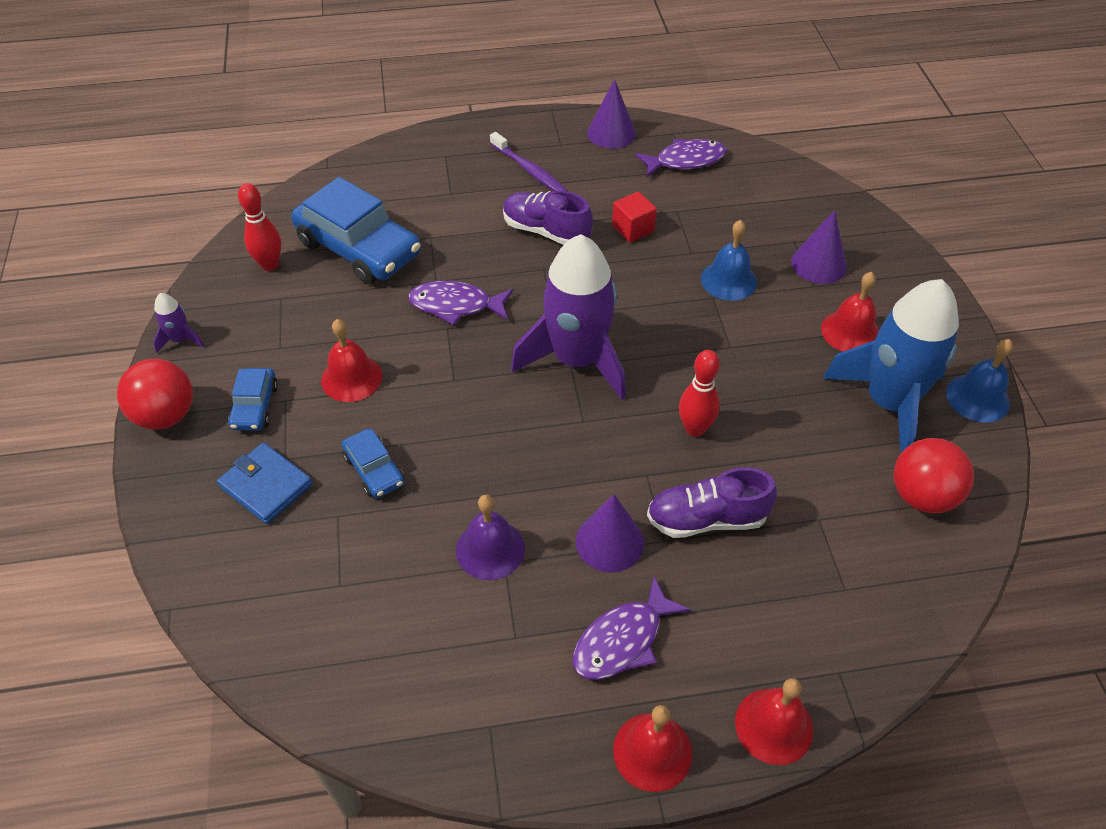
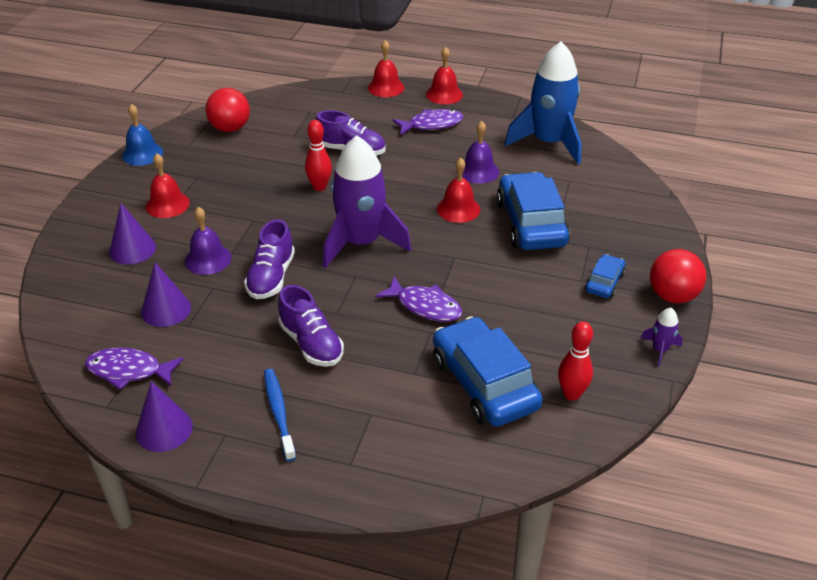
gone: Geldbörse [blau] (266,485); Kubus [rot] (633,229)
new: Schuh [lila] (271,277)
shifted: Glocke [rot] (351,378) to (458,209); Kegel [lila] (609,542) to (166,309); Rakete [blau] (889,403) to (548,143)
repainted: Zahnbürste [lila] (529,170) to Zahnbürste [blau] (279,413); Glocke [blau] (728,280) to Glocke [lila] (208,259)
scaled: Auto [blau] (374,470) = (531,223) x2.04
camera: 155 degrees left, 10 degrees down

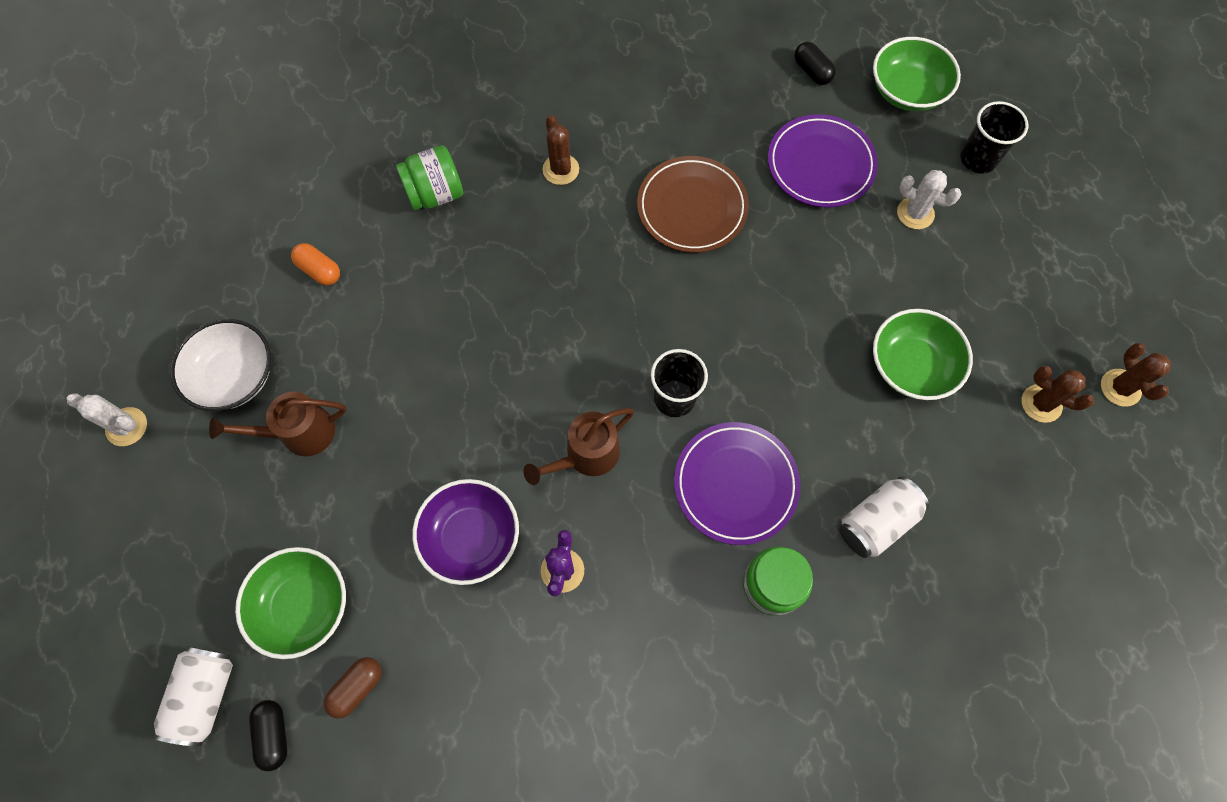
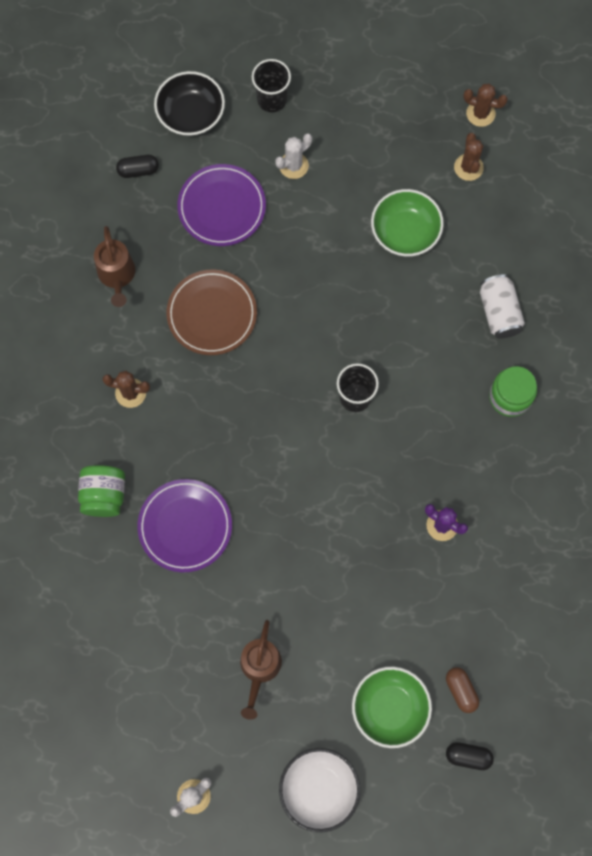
gone: Dose [weiß] (205,695); Kapsel [orange] (319,270); Schüssel [lila] (471,537)
shifted: Schüssel [weiß] (234,376) to (319,789); Gießkanne [braun] (586,456) to (117,276); Teller [lila] (735,484) to (185,526)
repainted: Schüssel [grün] (907,91) to Schüssel [schwarz] (191,114)
rotated: Kaktus [braun] (1041,403) = (468,167) 60 degrees counterclockwise
camera: 65 degrees left, 5 degrees up

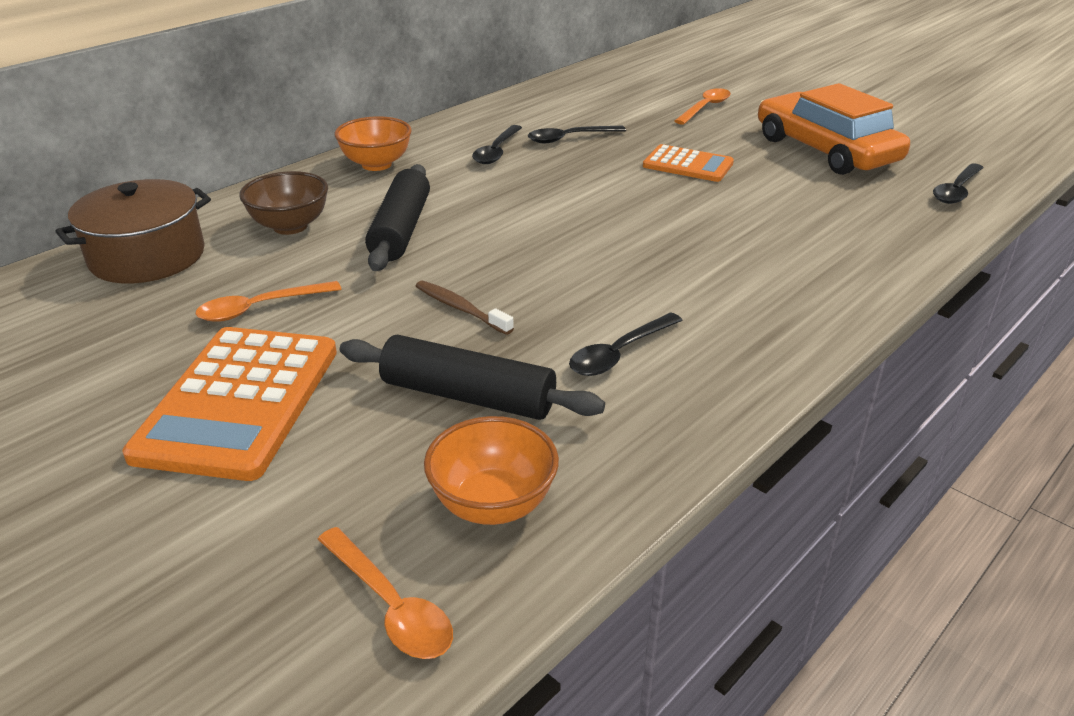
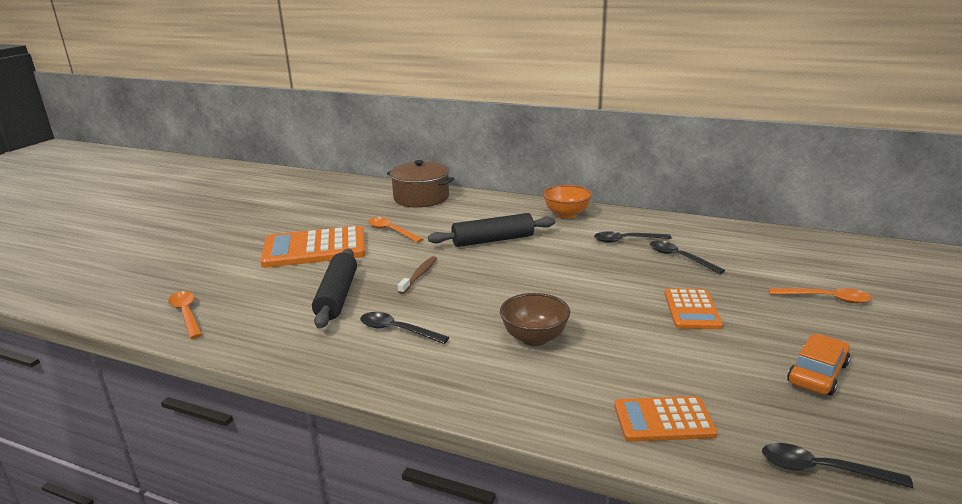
gone: Schüssel [orange] (493,504)
new: Taschenrechner [orange] (663,420)
shifted: Schüssel [braun] (290,226) to (534,338)
rotated: Löffel [orange] (390,605) = (186,314) 120 degrees clockwise
scaled: Auto [orange] (826,150) = (817,373) x0.56
camera: 70 degrees right, 10 degrees down

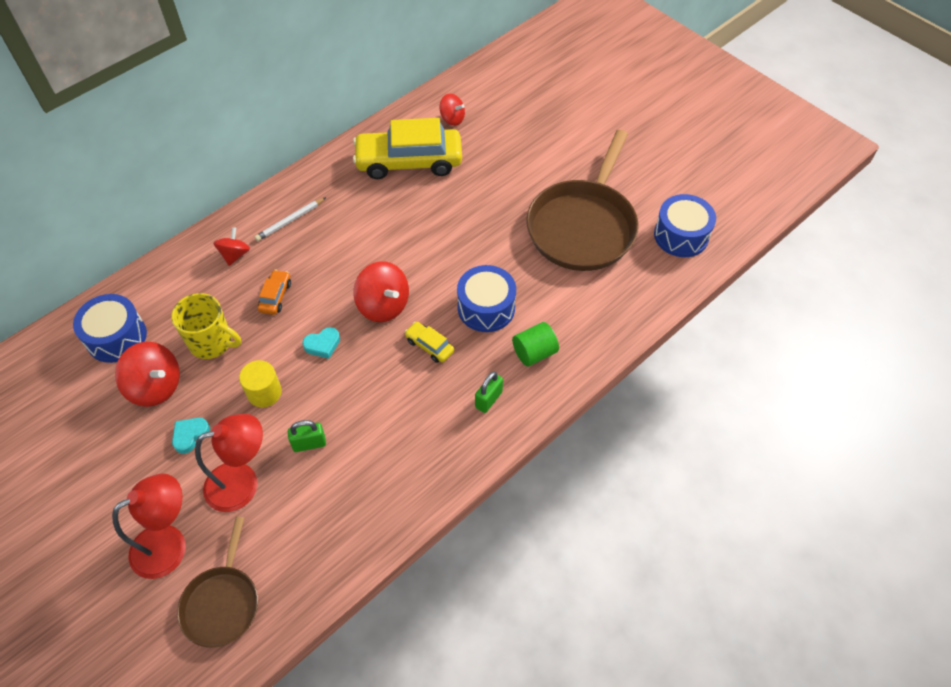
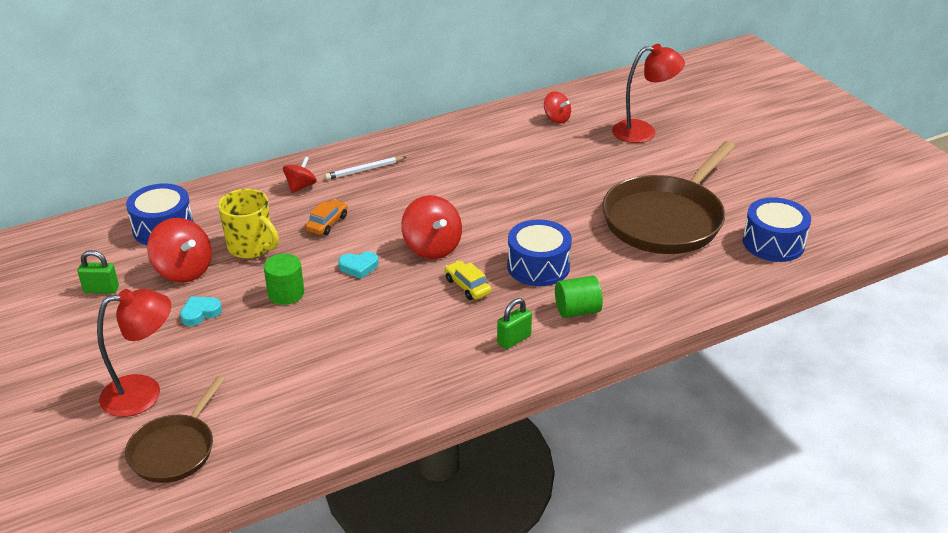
gone: Auto [gelb] (409,161)
shifted: Lampe [rot] (243,483) to (643,131); Vorhängeschloss [grün] (309,444) to (101,289)
repainted: Vollzylinder [gelb] (264,392) to Vollzylinder [grün] (286,293)
camera: 15 degrees right, 20 degrees down

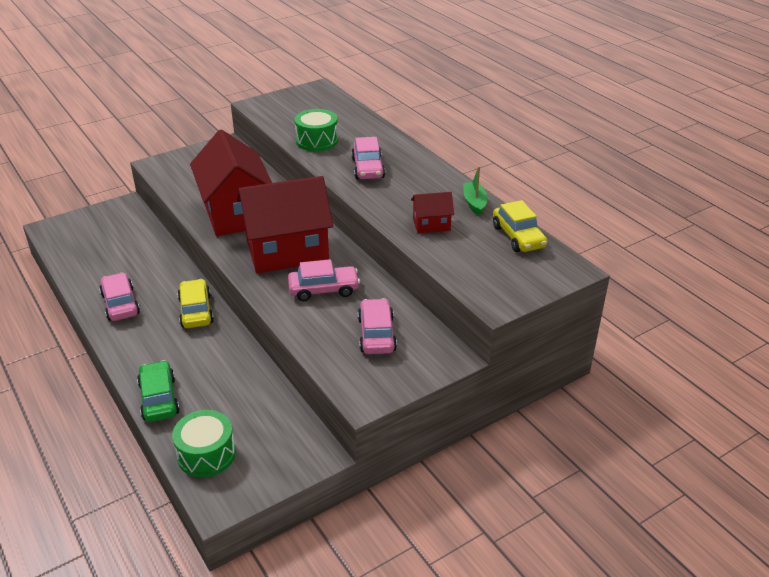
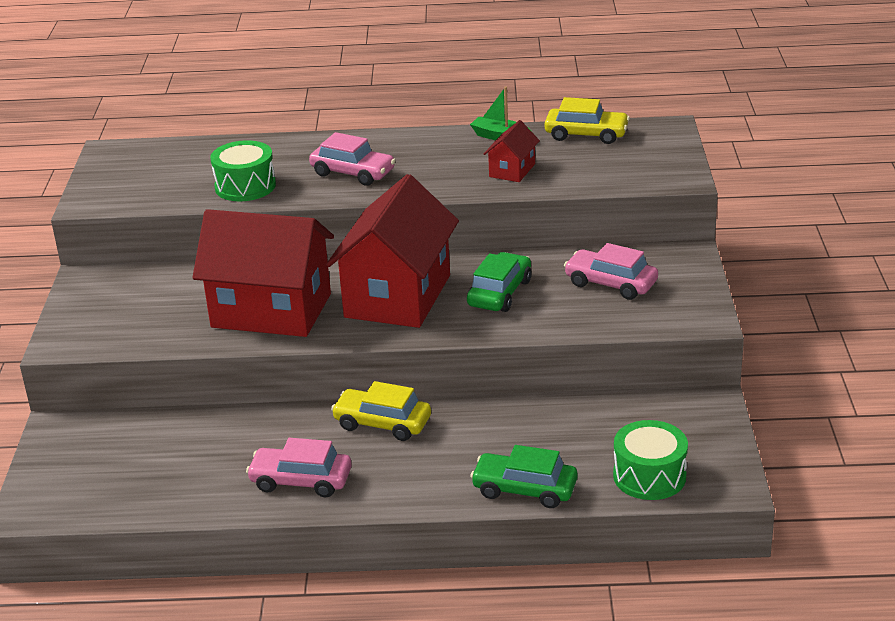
repainted: Auto [rosa] (323,289) to Auto [grün] (499,293)
camera: 55 degrees left, 5 degrees down

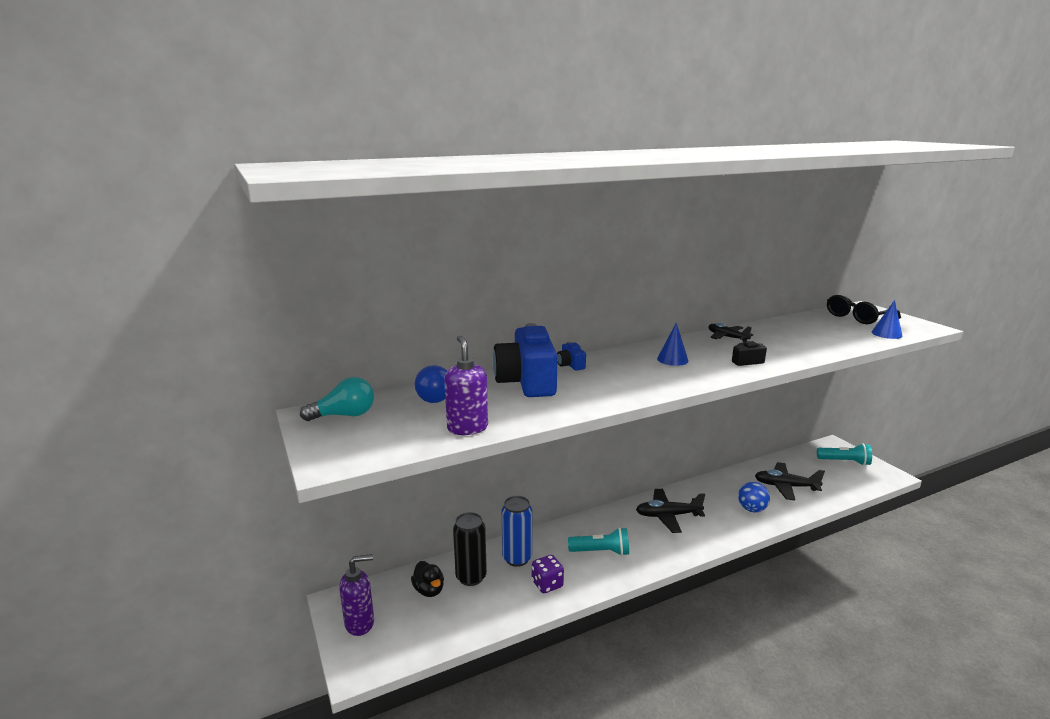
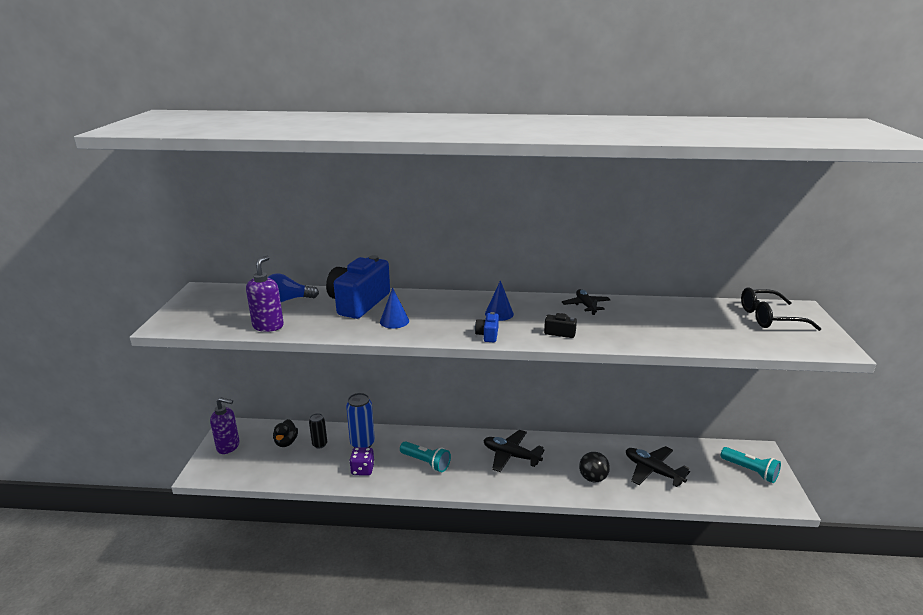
gone: Glühbirne [türkis] (344,415)
shifted: Kamera [blau] (570,365) to (488,335); Kegel [blau] (886,334) to (394,321)
repainted: Ball [blau] (751,509) to Ball [schwarz] (592,478)
scaled: Dose [schwarz] (471,577) = (319,444) x0.62
camera: 30 degrees right, 5 degrees up

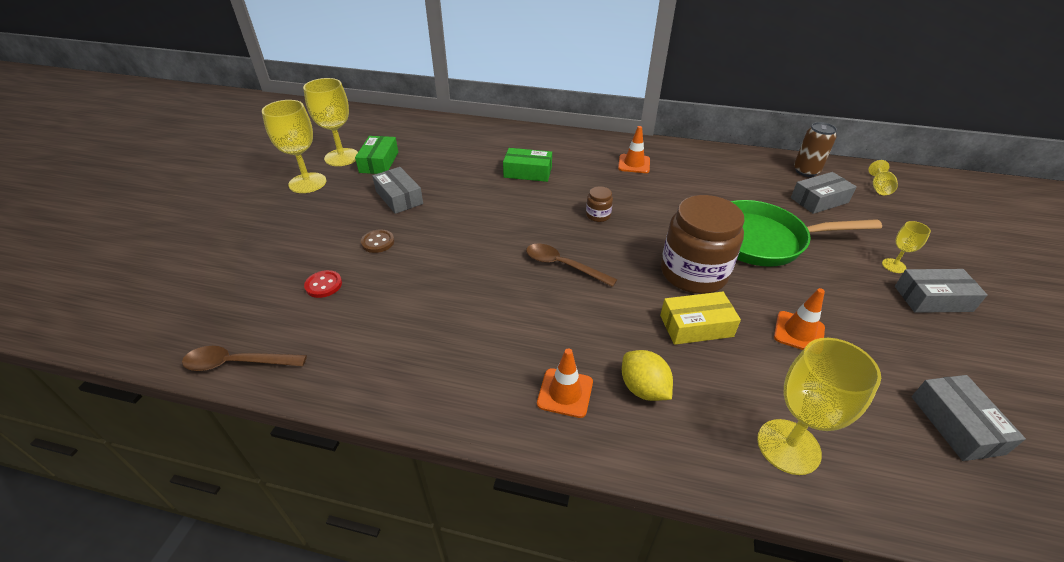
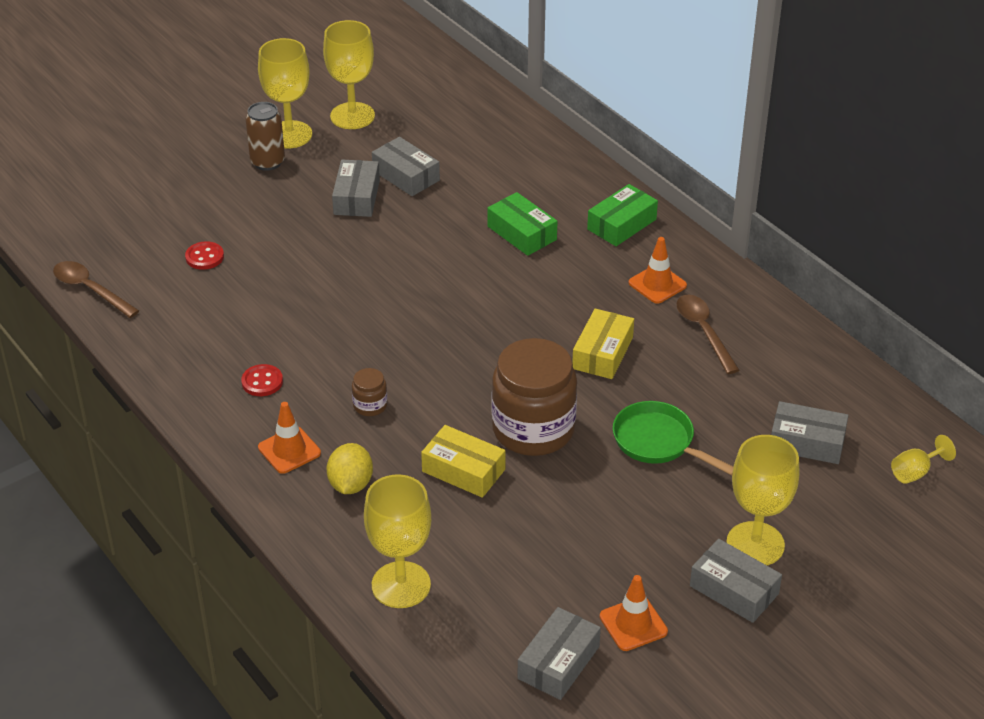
gone: Knopf [braun] (378,242)
new: Knopf [rot] (262,382); Schachtel [grau] (406,175); Schachtel [gelb] (602,353)
shifted: Schachtel [grün] (379,162) to (622,224); Löffel [braun] (563,266) to (704,331); Einmachglas [braun] (598,215) to (370,405); Leitkegel [orange] (799,332) to (633,624); Dose [braun] (806,171) to (267,162)
scaled: Pfanne [grün] (762,240) = (658,442) x0.64; Kelch [gelb] (893,265) = (755,544) x2.00
camera: 40 degrees right, 0 degrees up

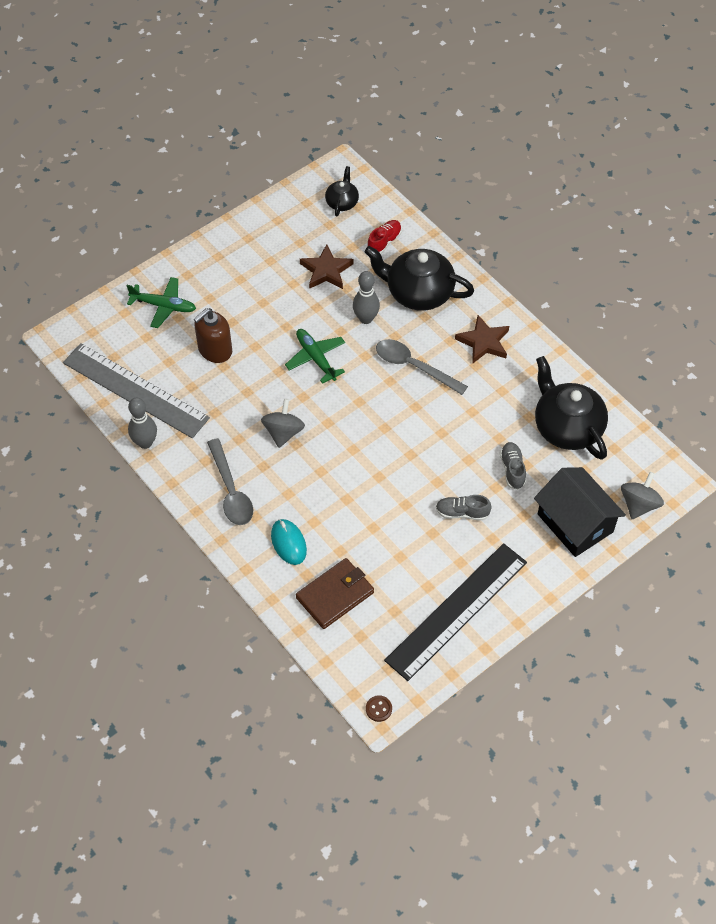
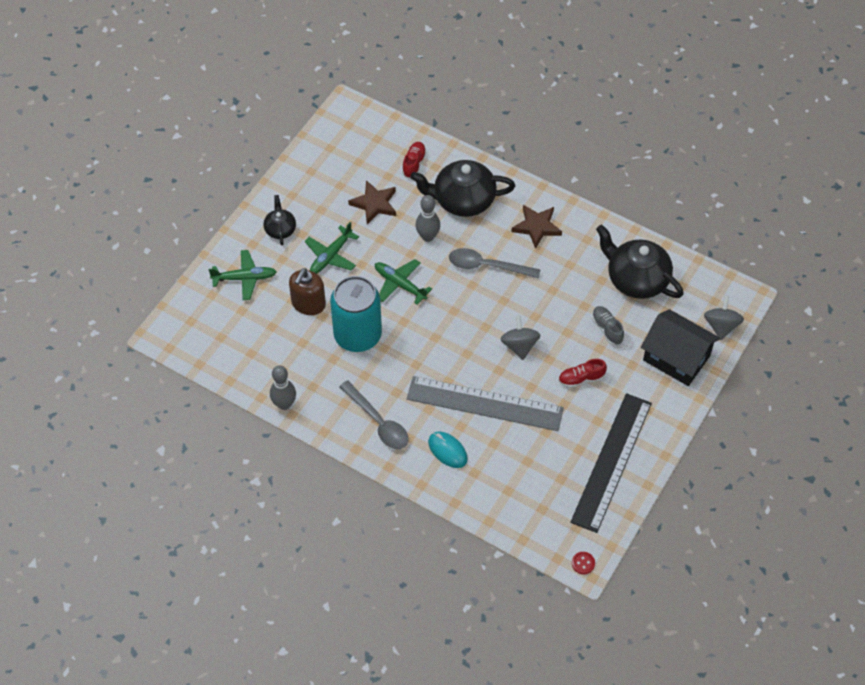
gone: Geldbörse [braun] (335,595)
new: Flugzeug [grün] (331,256); Dose [türkis] (357,335)
shifted: Lineal [grau] (135,390) to (484,403); Kreisel [grau] (283,432) to (519,346); Teekanne [schwarz] (342,202) to (280,229)
repainted: Knopf [braun] (378,709) to Knopf [rot] (583,563); Schuh [grau] (462,513) to Schuh [rot] (581,379)
camera: 20 degrees left, 0 degrees up

